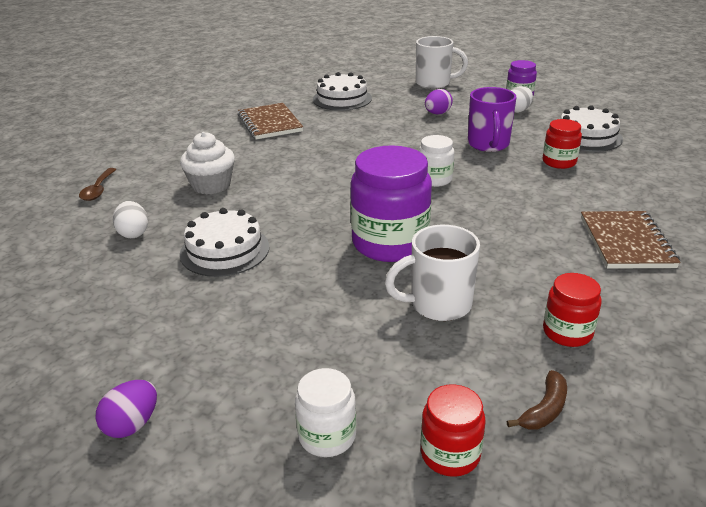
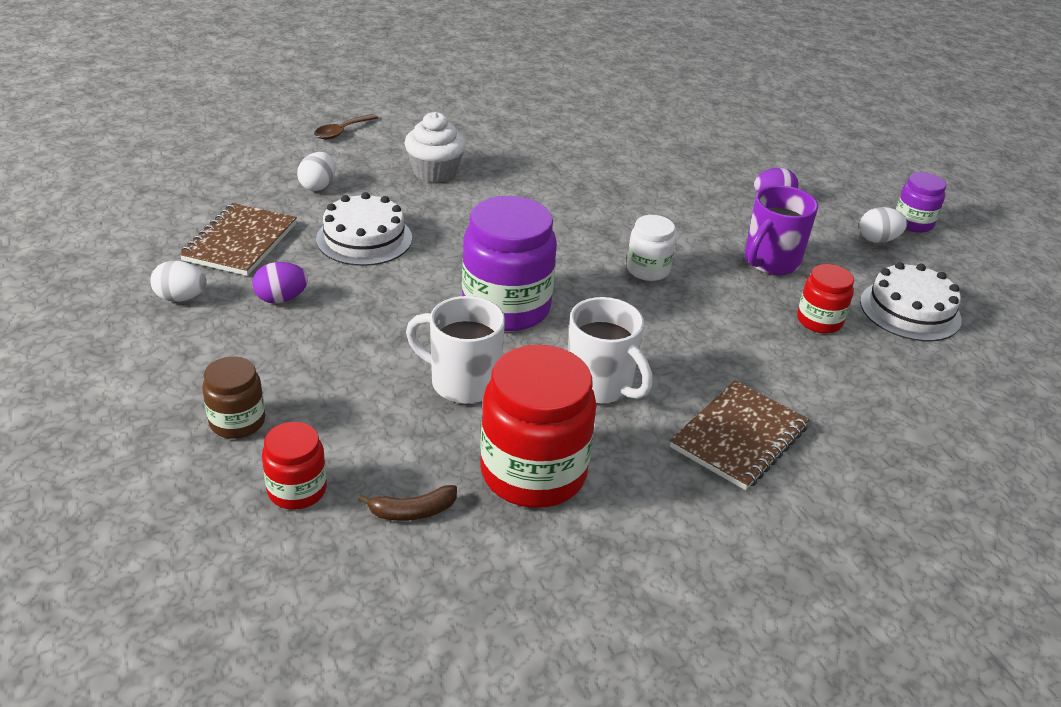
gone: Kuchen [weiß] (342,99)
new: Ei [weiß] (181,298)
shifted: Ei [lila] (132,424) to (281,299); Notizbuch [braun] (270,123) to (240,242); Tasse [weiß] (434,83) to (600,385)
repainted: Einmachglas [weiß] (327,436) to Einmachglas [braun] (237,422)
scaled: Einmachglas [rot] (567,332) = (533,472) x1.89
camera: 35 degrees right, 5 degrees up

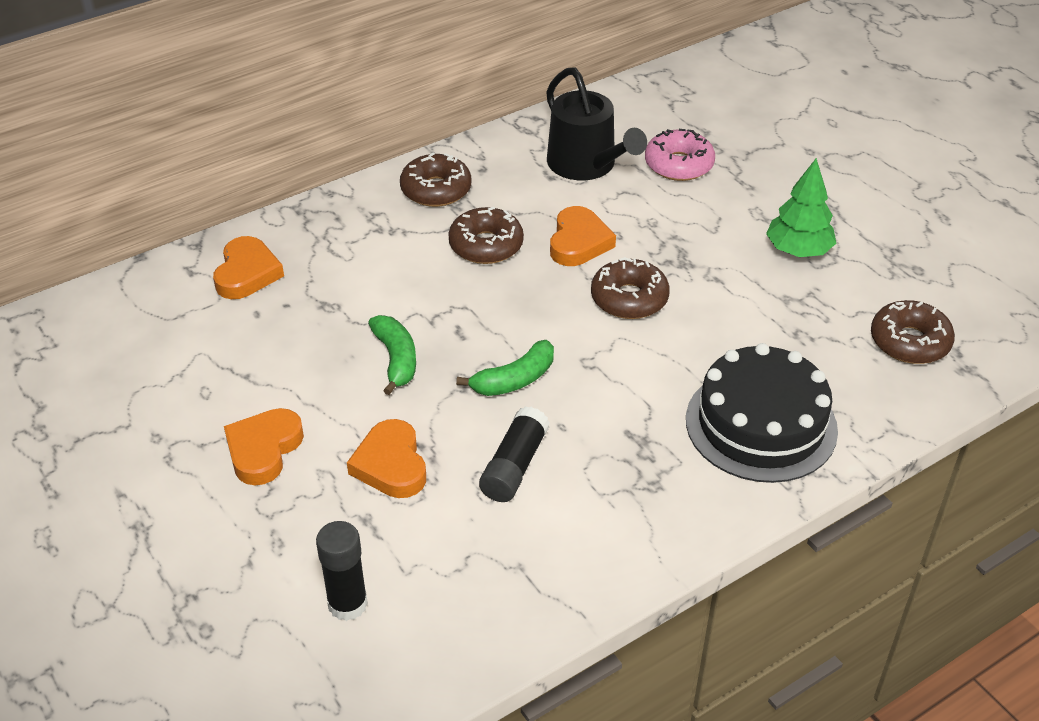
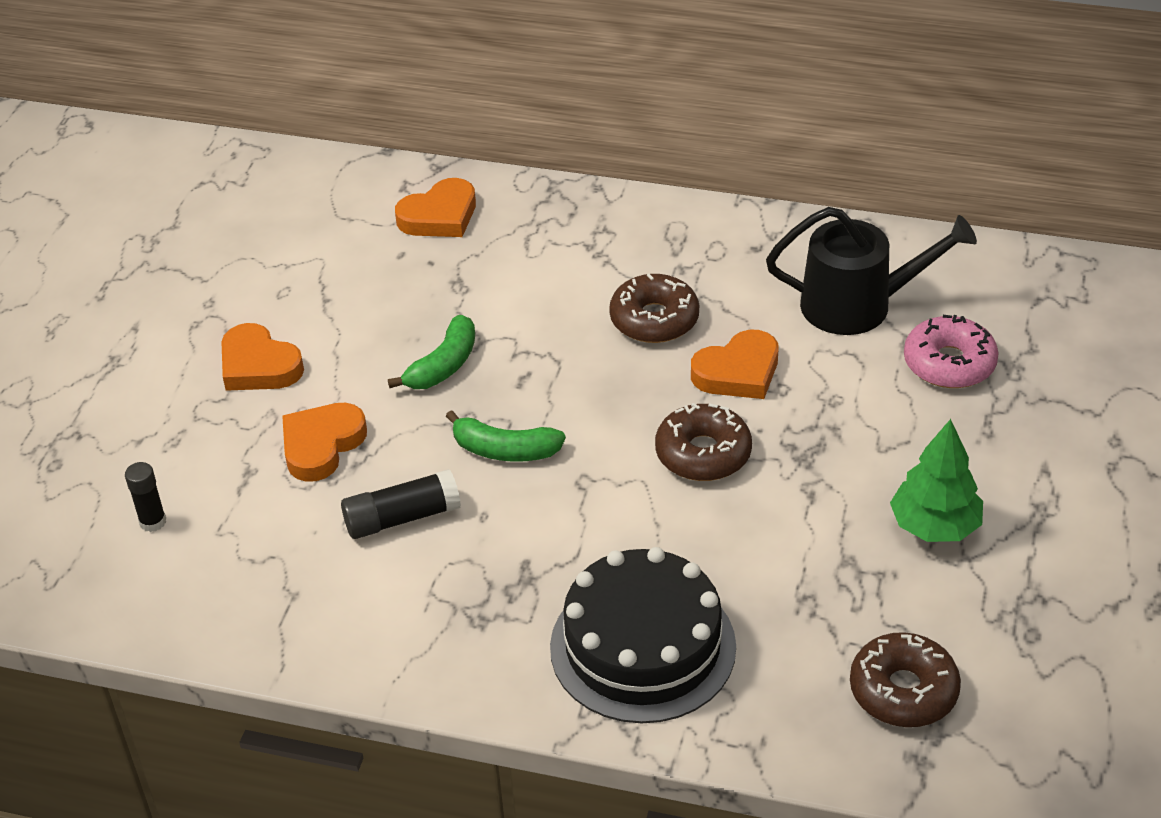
gone: Donut [braun] (436,190)
rotated: Herz [orange] (263,450) = (258,365) 120 degrees counterclockwise; Gießkanne [schwarz] (586,165) = (857,305) 105 degrees counterclockwise
scaled: Klebestift [schwarz] (347,604) = (153,522) x0.66
camera: 50 degrees right, 0 degrees up

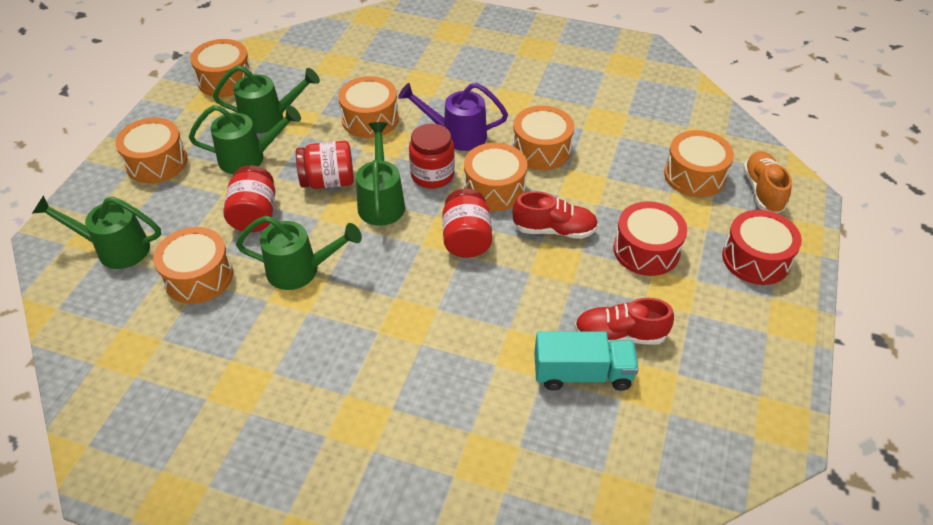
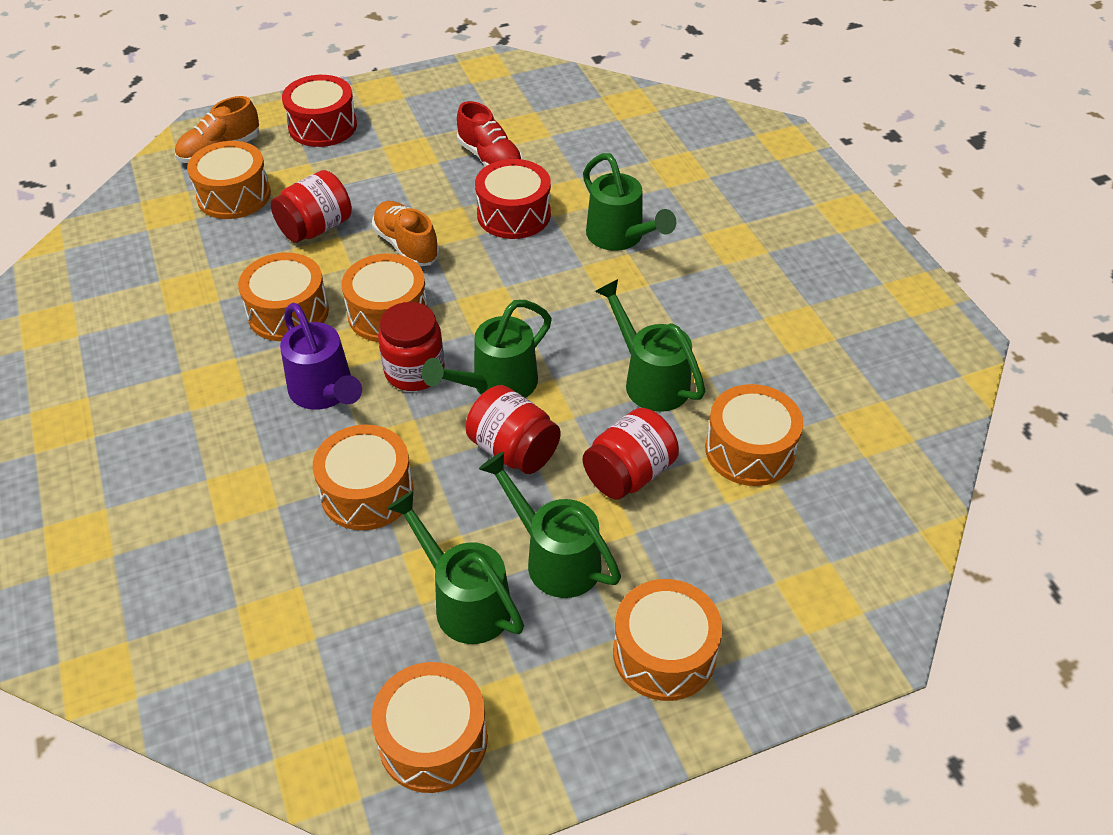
gone: Lastwagen [türkis] (582,374)
shifted: Gießkanne [grün] (115,249) to (620,237); Einmachglas [rot] (466,239) to (316,228); Trommel [rot] (646,250) to (514,214)
repainted: Schuh [rot] (554,230) to Schuh [orange] (406,246)
camera: 130 degrees left, 0 degrees up

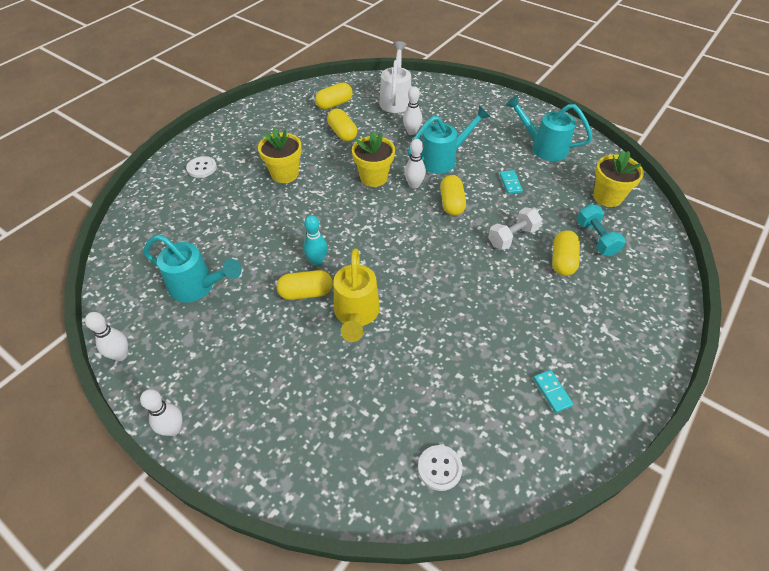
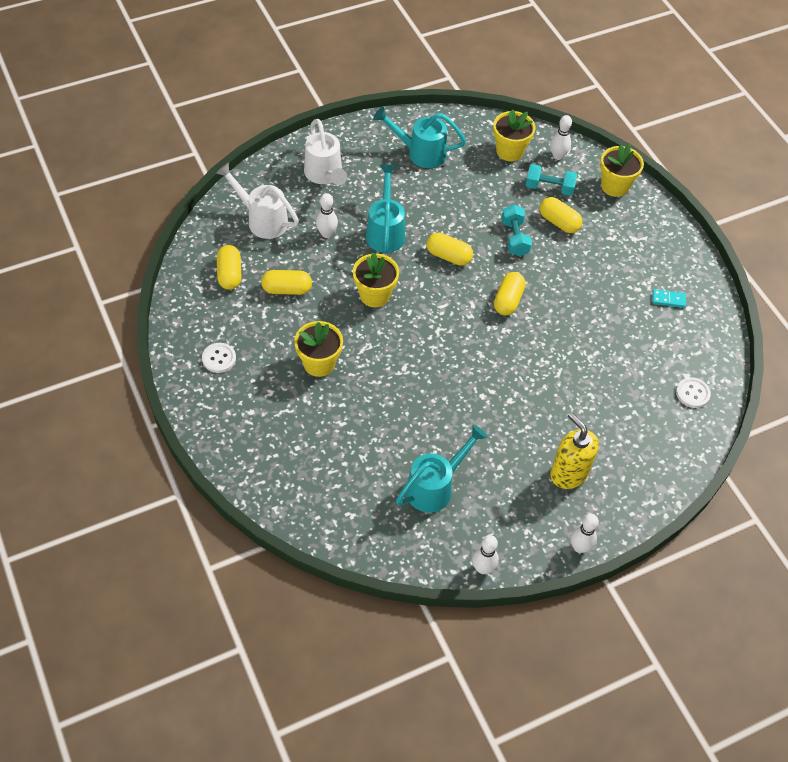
gone: Bowlingkegel [türkis] (317,261); Gießkanne [gelb] (356,315); Dominostein [türkis] (510,183)
new: Gießkanne [weiß] (325,175); Seifenspender [gelb] (568,473); Blumentopf [gelb] (615,186)
shifted: Knopf [weiß] (202,168) to (219,358); Kapsel [gelb] (306,293) to (508,300); Bowlingkegel [weiß] (414,185) to (558,156)
repainted: Hantel [weiß] (512,237) to Hantel [türkis] (514,238)
rotated: Gießkanne [türkis] (543,147) = (420,152) 45 degrees clockwise
camera: 65 degrees left, 5 degrees up

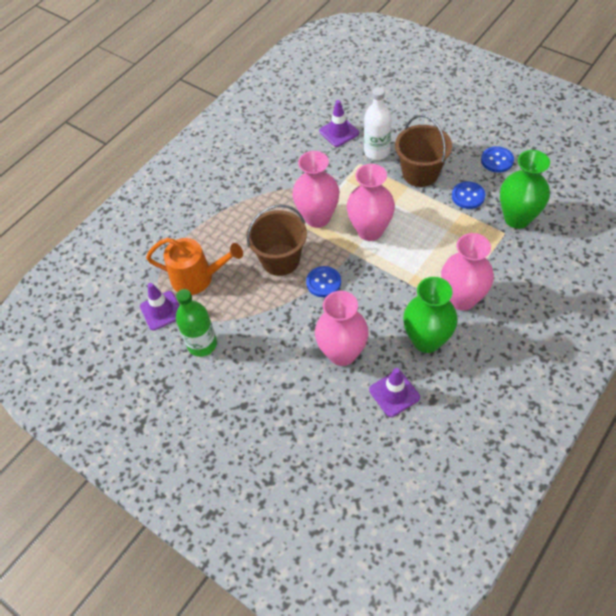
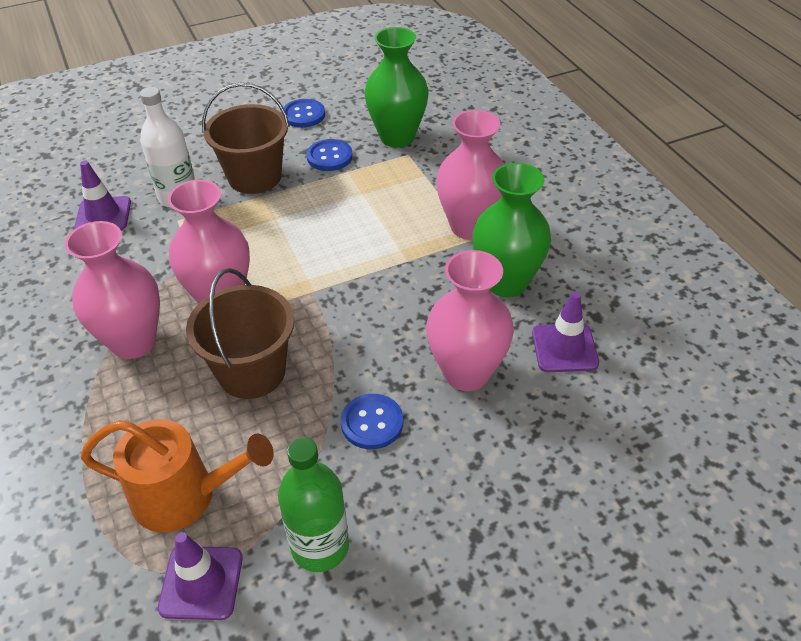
shifted: Knopf [blau] (323,282) to (372,423); Vase [rosa] (370,230) to (133,342)
rotated: Gießkanne [orange] (197,278) = (184,496) 60 degrees clockwise
camera: 65 degrees left, 10 degrees down

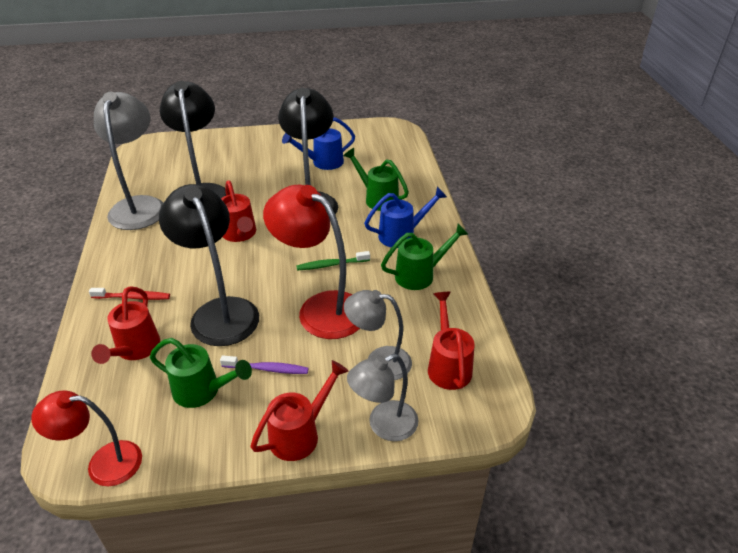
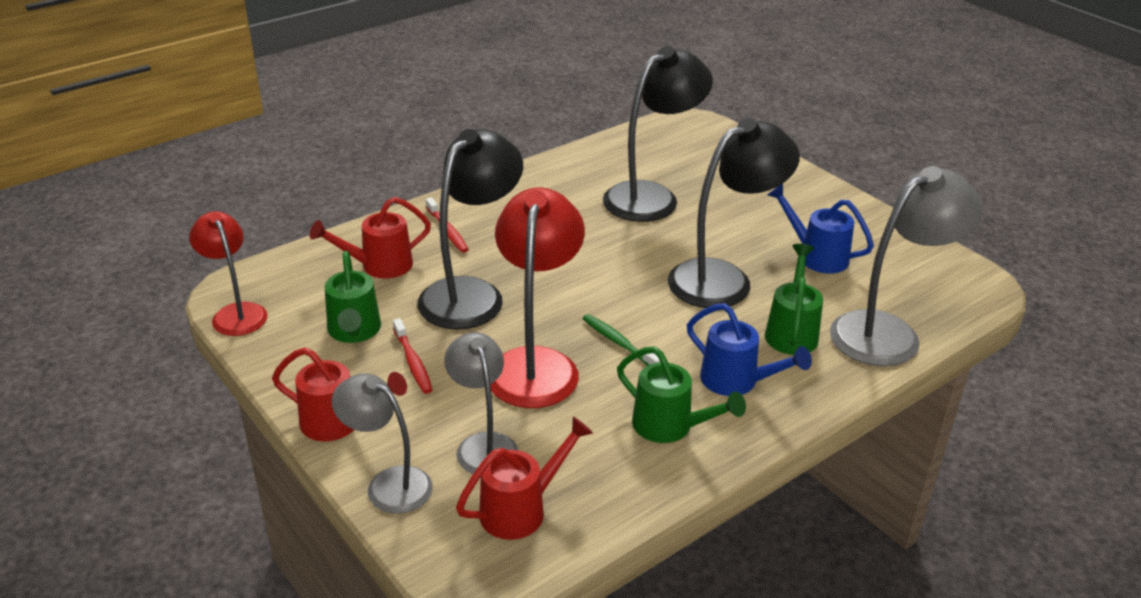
gone: Gießkanne [rot] (240,234)
shifted: Lampe [grau] (140,206) to (888,332)
repainted: Zahnbürste [lila] (267,369) to Zahnbürste [rot] (413,362)
camera: 60 degrees right, 5 degrees down

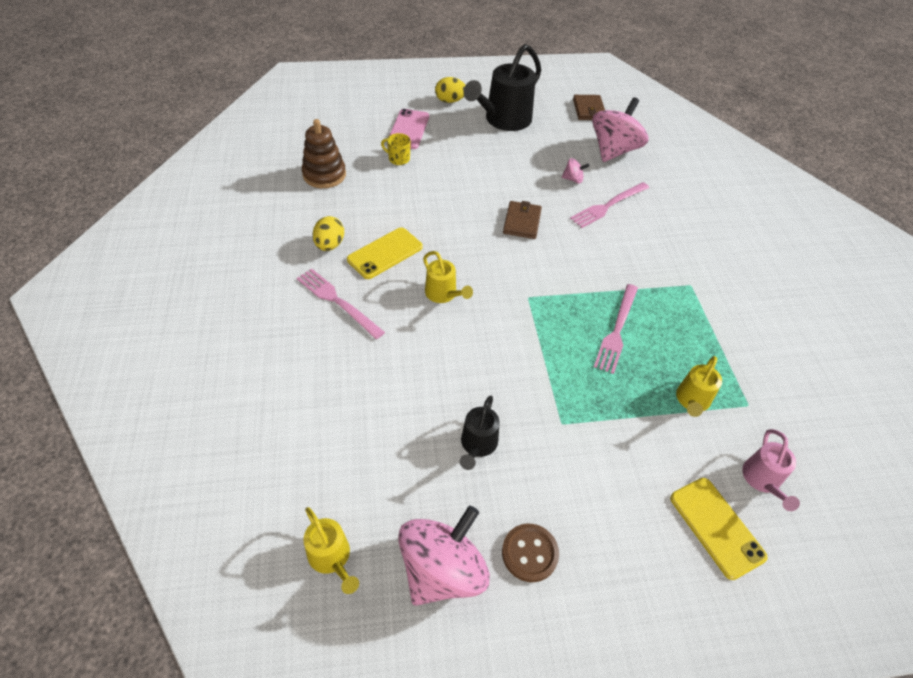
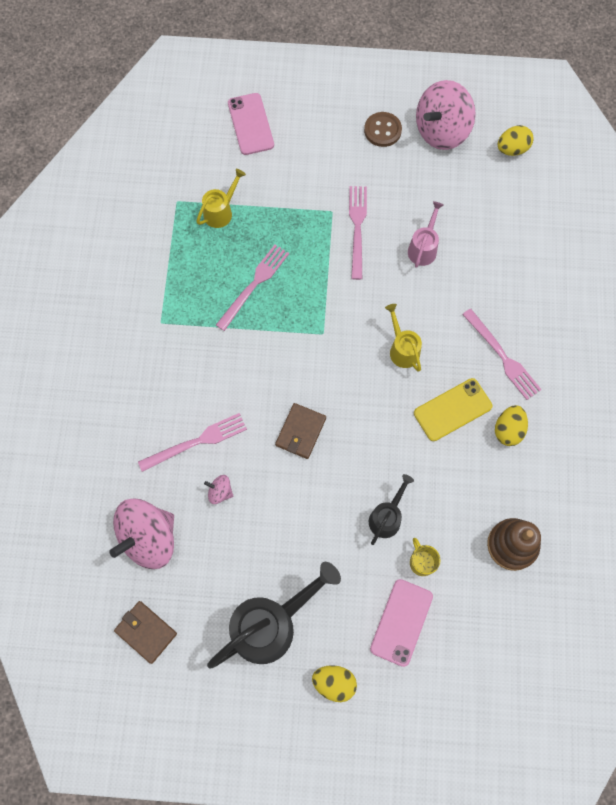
new: Gabel [rosa] (357,228)
shifted: Gießkanne [schwarz] (477,445) to (387,517); Gießkanne [rosa] (762,481) to (423,247)
swapped: Gießkanne [gelb] (332,558) to Ei [gelb] (512,149)
repainted: Handy [gelb] (716,527) to Handy [rosa] (250,124)
rotated: Tasse [gelb] (398,159) = (421,562) 150 degrees counterclockwise; Geldbörse [braun] (588,110) = (146,632) 60 degrees counterclockwise
camera: 165 degrees left, 20 degrees up

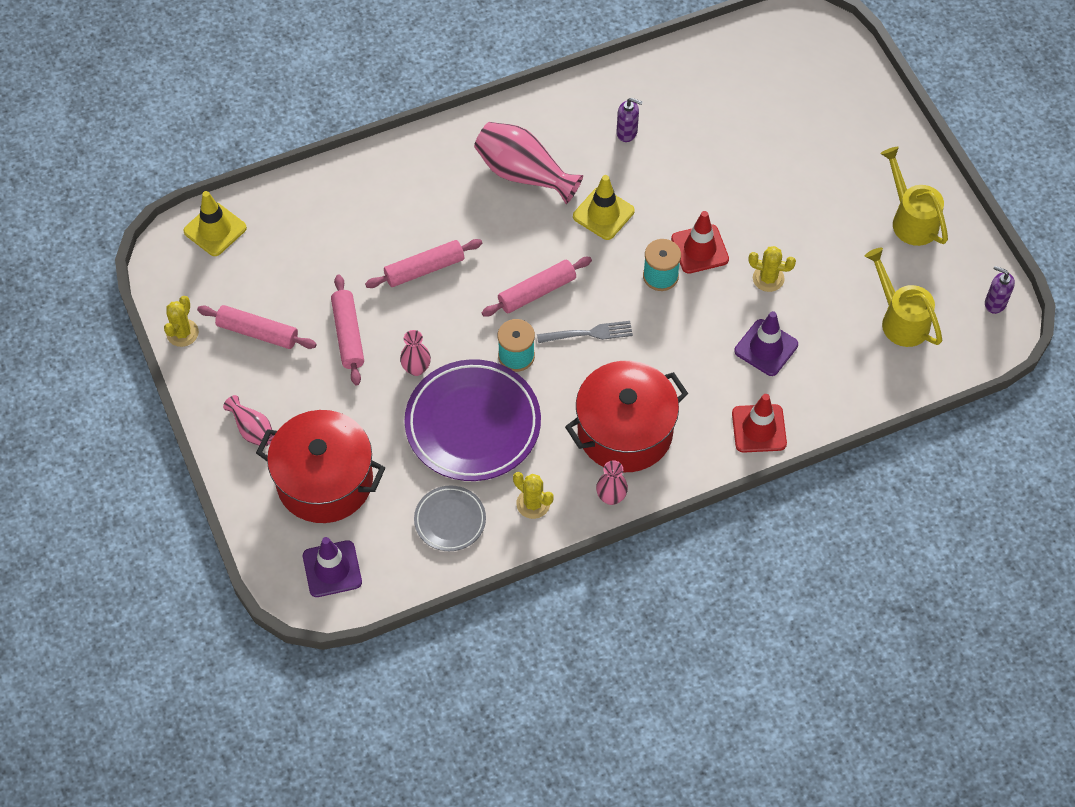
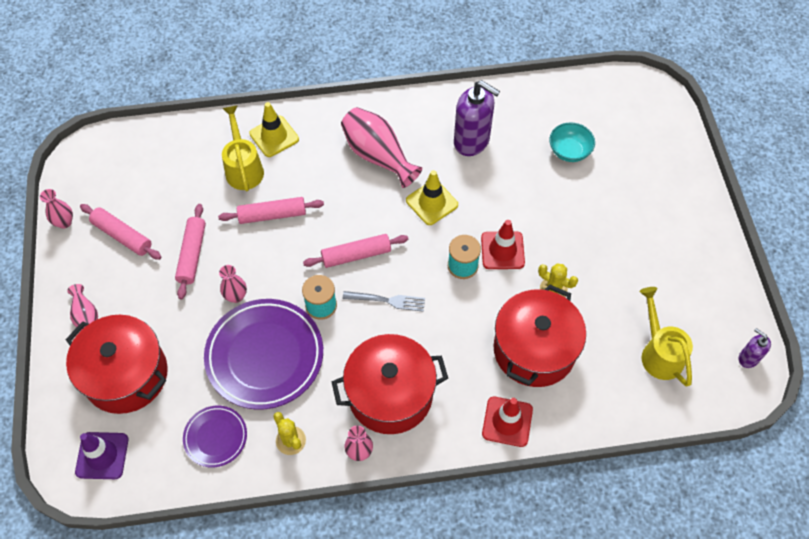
new: Schüssel [türkis] (569,151)
shifted: Leitkegel [gelb] (215,229) to (274,136); Gießkanne [gelb] (911,219) to (243,168)
swapped: Kaktus [gelb] (182,333) to Vase [rosa] (64,222); Leitkegel [lila] (766,348) to Kochtopf [rot] (534,349)
repainted: Teller [grau] (450,520) to Teller [lila] (215,437)
scaled: Seifenspender [lila] (627,132) = (472,141) x1.97
camera: 15 degrees right, 0 degrees up

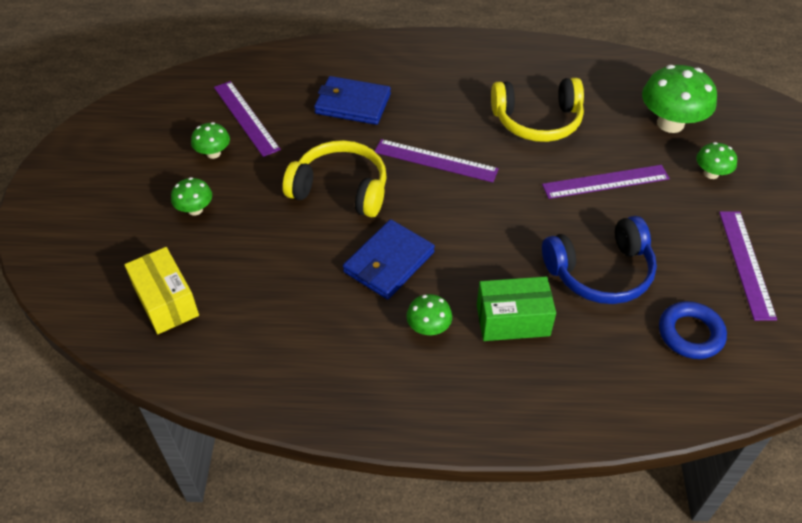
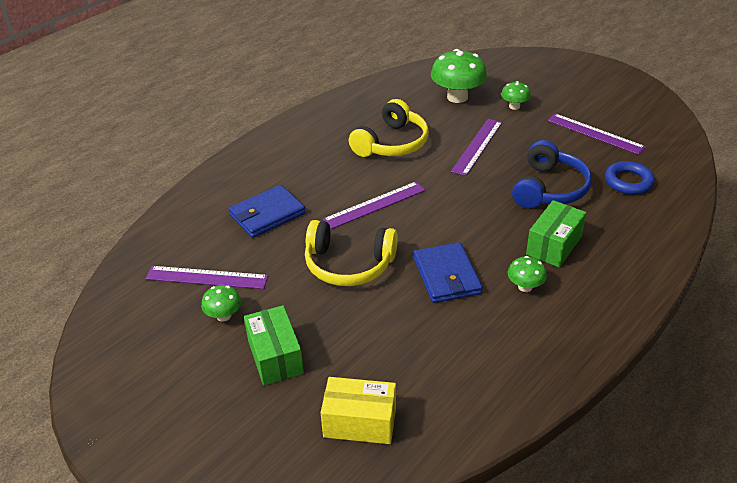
swapped: Pilz [grün] (195,209) to Schachtel [grün] (275,357)
rotated: Kopfhörer [gelb] (340,189) = (348,264) 135 degrees counterclockwise
camera: 50 degrees left, 10 degrees down

